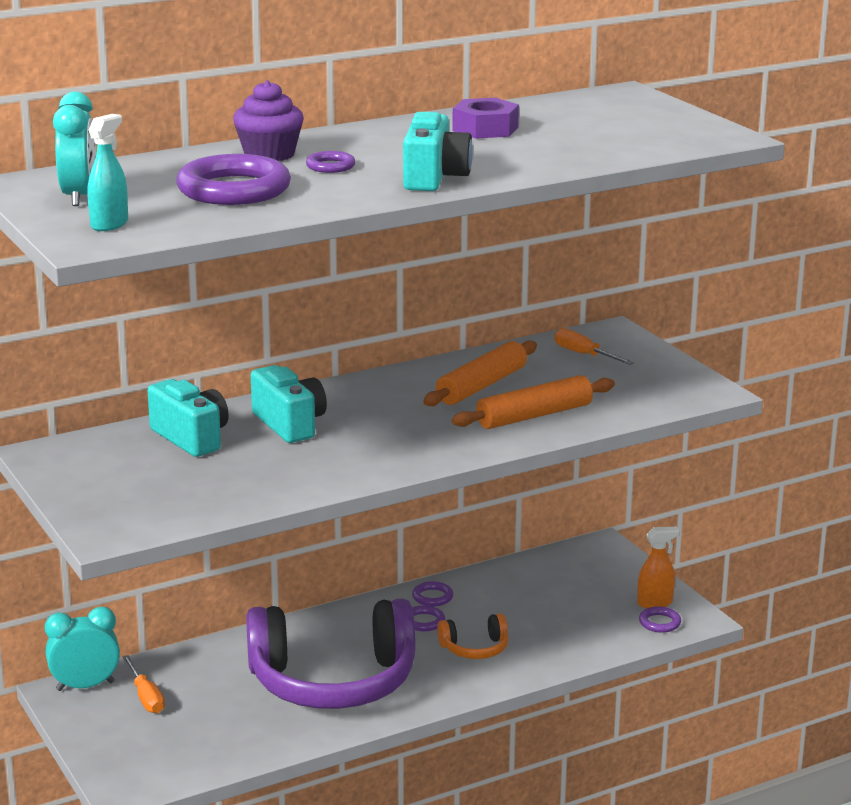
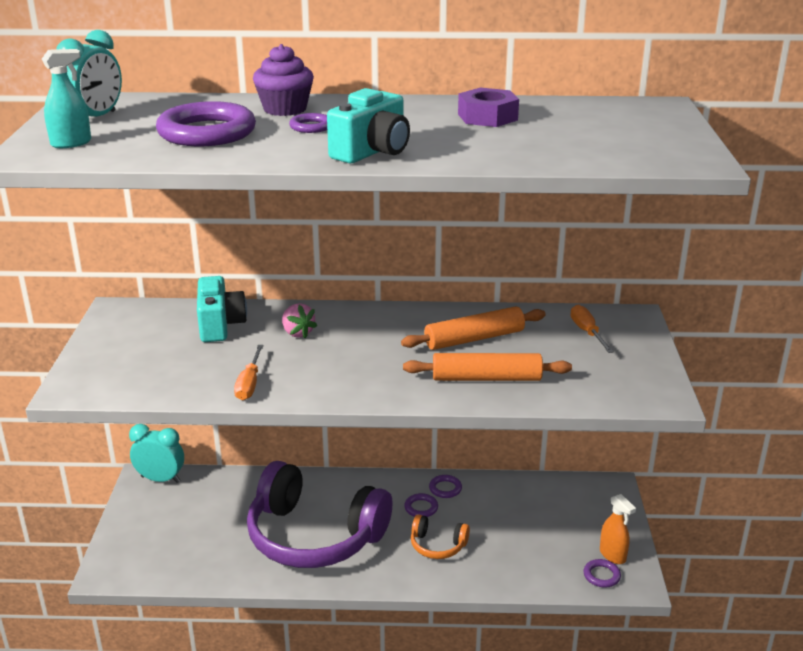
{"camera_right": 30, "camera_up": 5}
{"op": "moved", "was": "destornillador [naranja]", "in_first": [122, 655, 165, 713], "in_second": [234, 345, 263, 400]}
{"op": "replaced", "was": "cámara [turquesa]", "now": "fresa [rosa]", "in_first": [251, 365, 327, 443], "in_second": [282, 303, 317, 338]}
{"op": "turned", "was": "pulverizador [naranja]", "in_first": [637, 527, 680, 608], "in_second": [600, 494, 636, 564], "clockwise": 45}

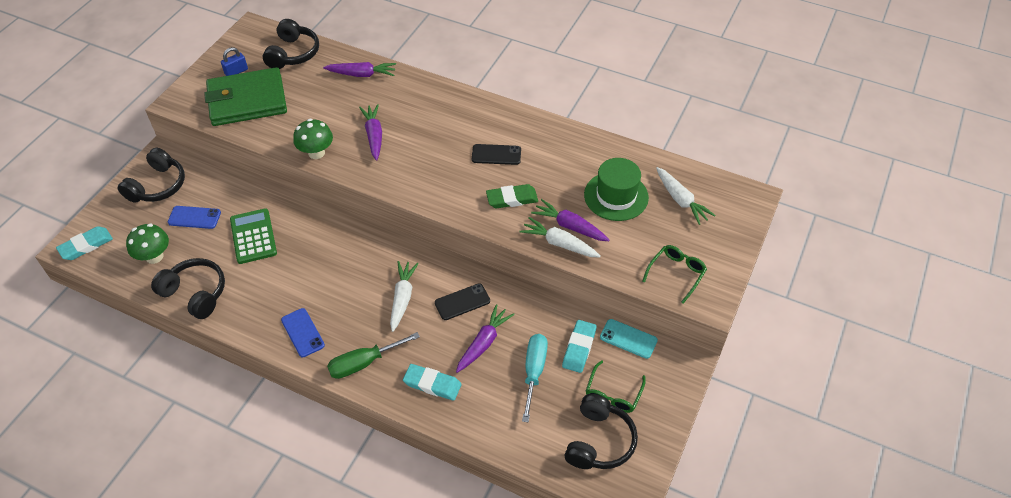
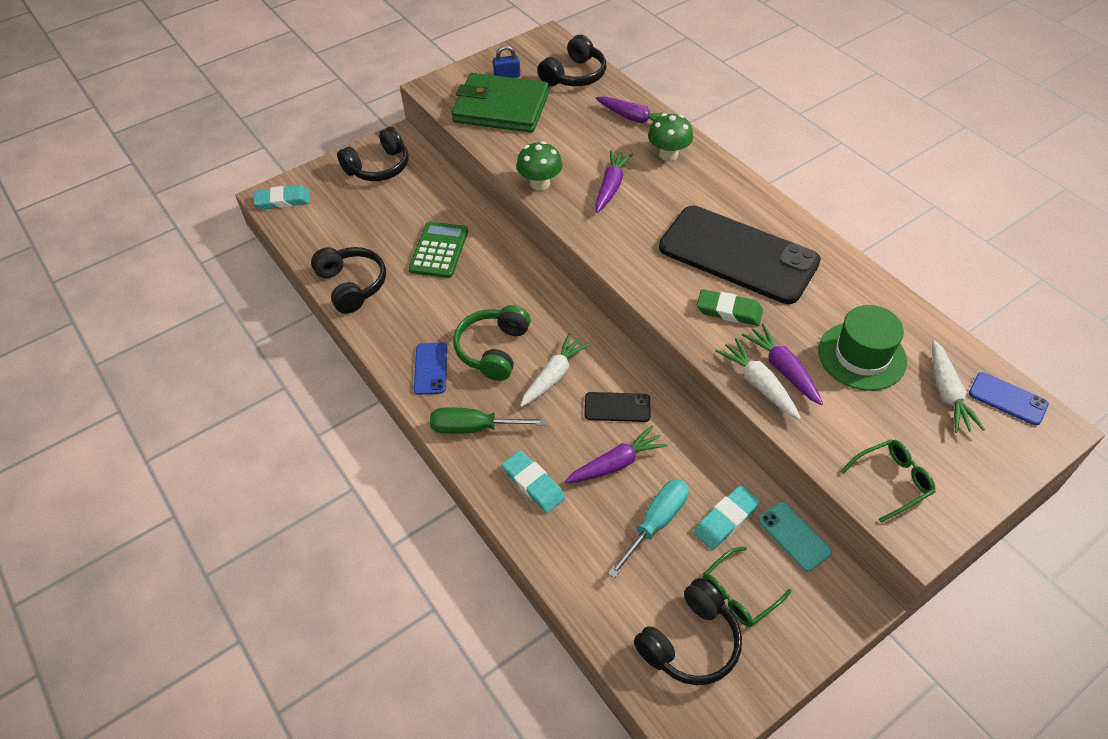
{"camera_right": 30, "camera_up": 0}
{"op": "moved", "was": "seta [verde]", "in_first": [126, 224, 169, 264], "in_second": [648, 113, 693, 161]}
{"op": "moved", "was": "móvil [azul]", "in_first": [168, 206, 221, 229], "in_second": [969, 372, 1049, 426]}
{"op": "resized", "was": "móvil [negro]", "in_first": [472, 144, 521, 165], "in_second": [659, 206, 821, 304], "ratio": 2.42}
{"op": "added", "now": "auriculares [verde]", "in_second": [453, 305, 531, 381]}

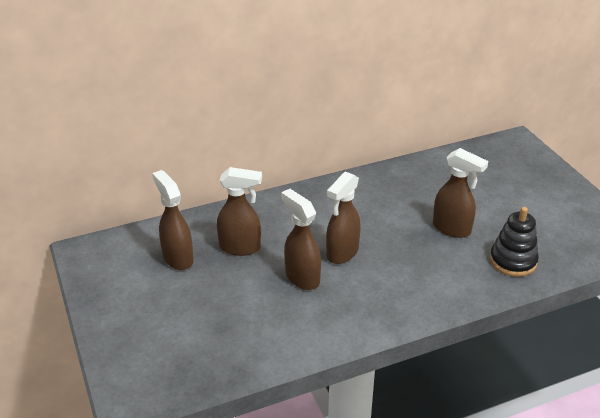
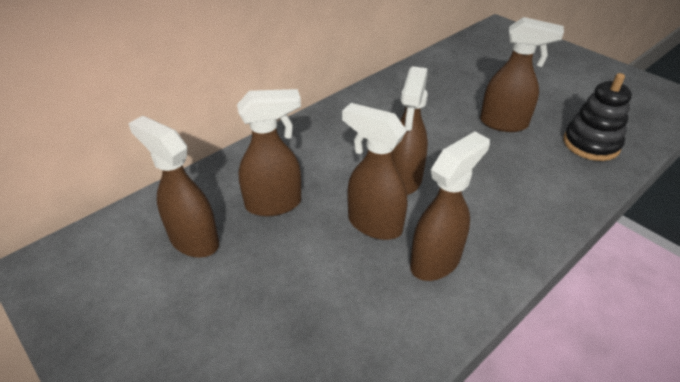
{"camera_right": -20, "camera_up": 5}
{"op": "added", "now": "pulverizador [marrón]", "in_second": [410, 132, 490, 281]}

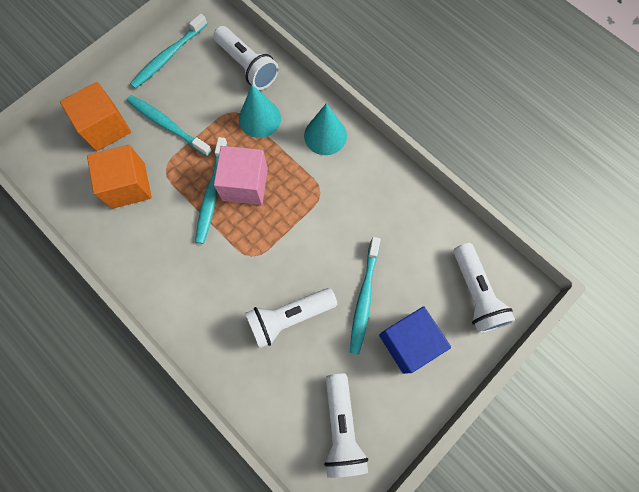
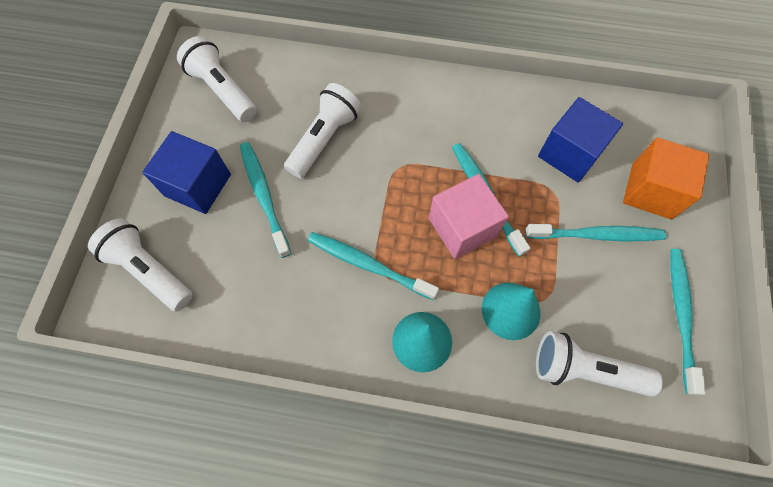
{"camera_right": 145, "camera_up": -5}
{"op": "recoloured", "was": "cubo [naranja]", "now": "cubo [azul]", "in_first": [87, 145, 152, 209], "in_second": [538, 97, 623, 182]}
{"op": "added", "now": "cepillo de dientes [turquesa]", "in_second": [308, 232, 439, 300]}

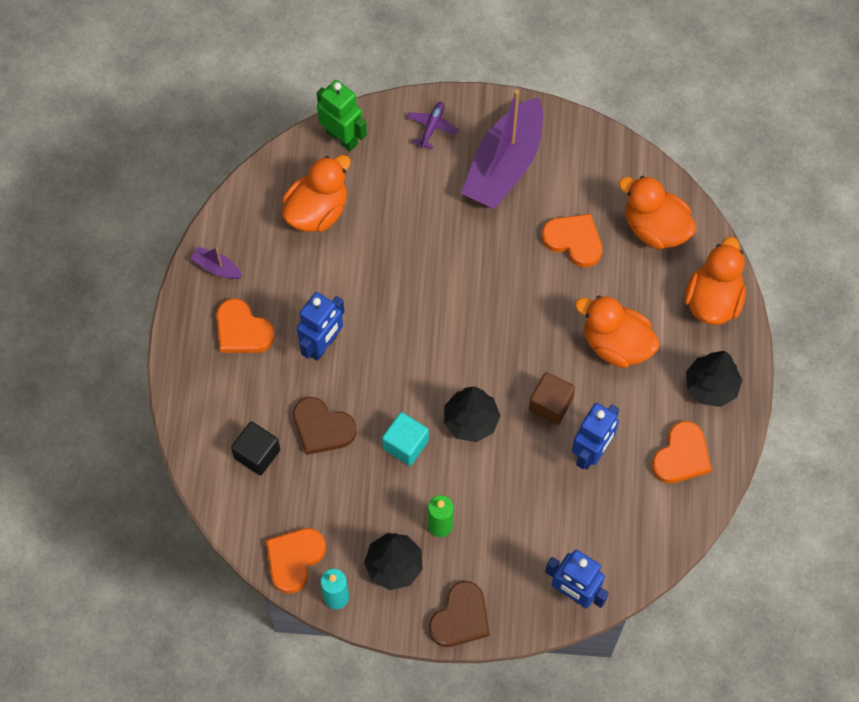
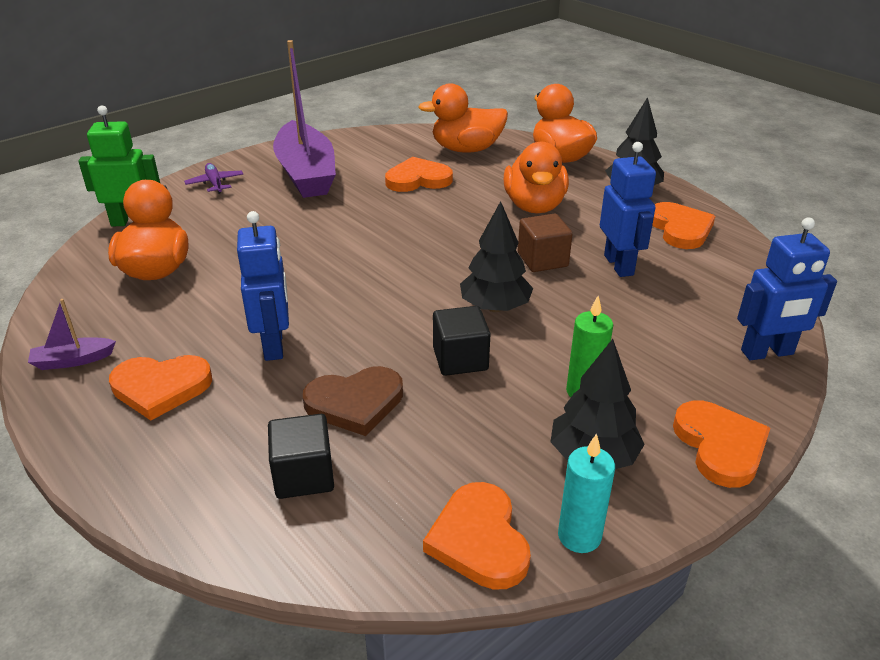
{"camera_right": -45, "camera_up": -30}
{"op": "recoloured", "was": "cubo [turquesa]", "now": "cubo [negro]", "in_first": [382, 412, 429, 466], "in_second": [433, 306, 491, 376]}
{"op": "recoloured", "was": "corazón [marrón]", "now": "corazón [naranja]", "in_first": [429, 581, 490, 647], "in_second": [673, 401, 770, 488]}
{"op": "turned", "was": "pato [naranja]", "in_first": [575, 295, 660, 368], "in_second": [504, 142, 569, 213], "clockwise": -75}

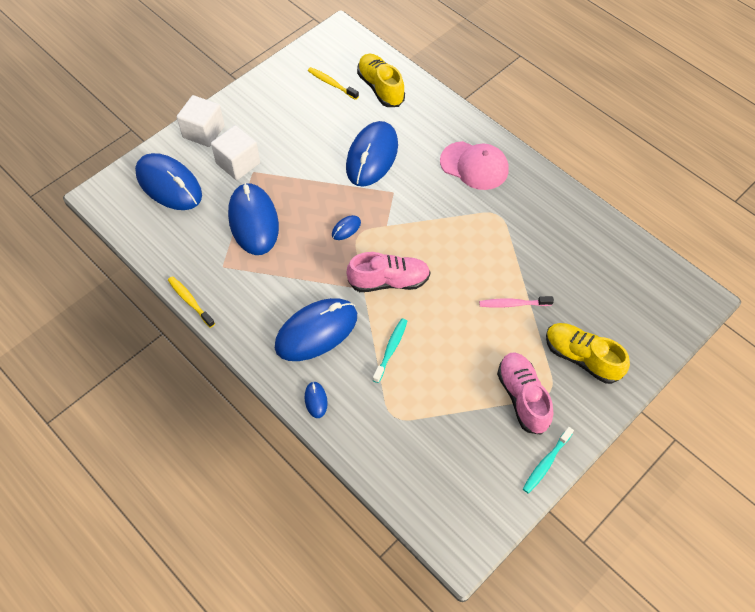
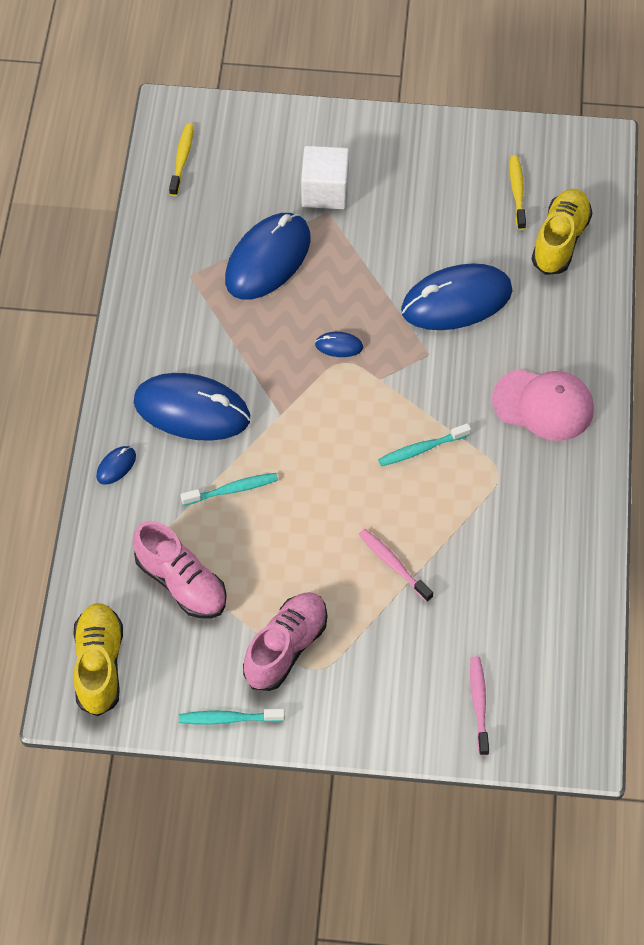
{"camera_right": 50, "camera_up": 0}
{"op": "removed", "was": "ratón [azul]", "in_first": [135, 153, 202, 210]}
{"op": "moved", "was": "cepillo de dientes [amarillo]", "in_first": [168, 276, 215, 328], "in_second": [169, 123, 194, 196]}
{"op": "removed", "was": "cubo [blanco]", "in_first": [177, 95, 225, 147]}
{"op": "moved", "was": "zapato [rosa]", "in_first": [347, 252, 431, 292], "in_second": [133, 521, 227, 618]}
{"op": "turned", "was": "gorra [rosa]", "in_first": [440, 141, 508, 190], "in_second": [492, 369, 594, 441], "clockwise": -60}
{"op": "moved", "was": "zapato [amarillo]", "in_first": [546, 323, 630, 384], "in_second": [73, 603, 123, 716]}
{"op": "added", "now": "cepillo de dientes [turquesa]", "in_second": [378, 423, 471, 466]}
{"op": "added", "now": "cepillo de dientes [rosa]", "in_second": [470, 656, 489, 756]}

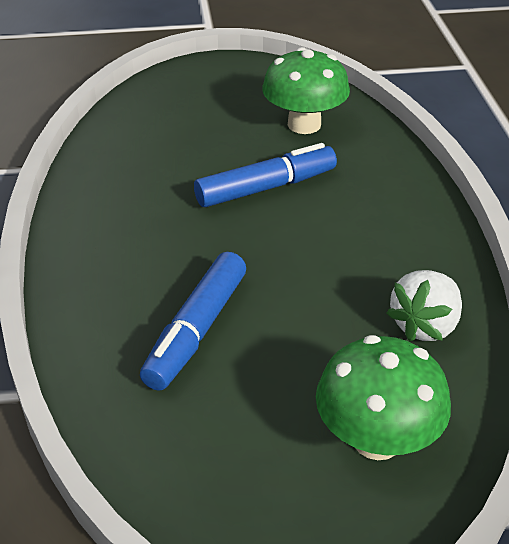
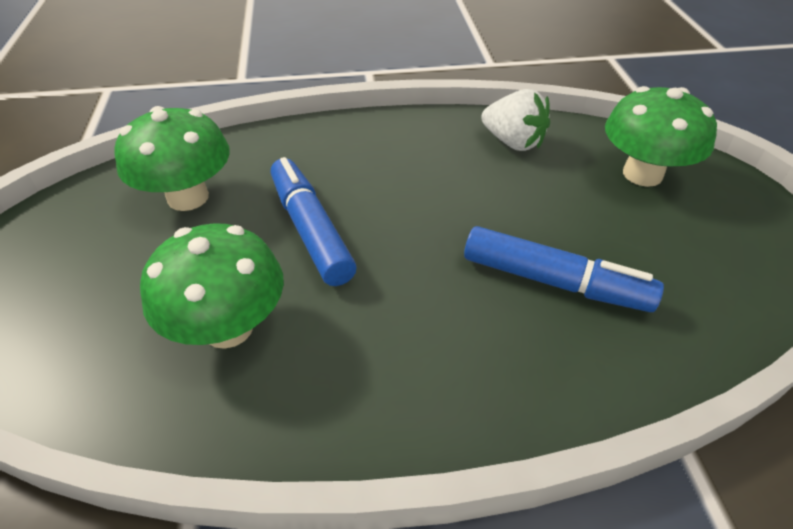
{"camera_right": -90, "camera_up": 5}
{"op": "added", "now": "seta [verde]", "in_second": [140, 223, 284, 349]}

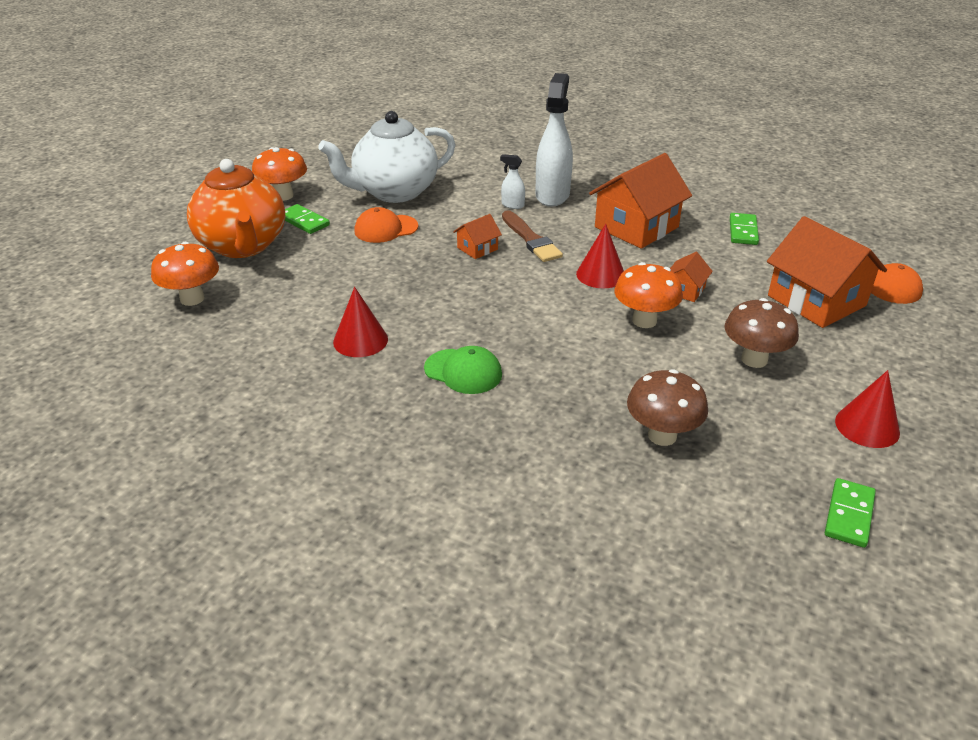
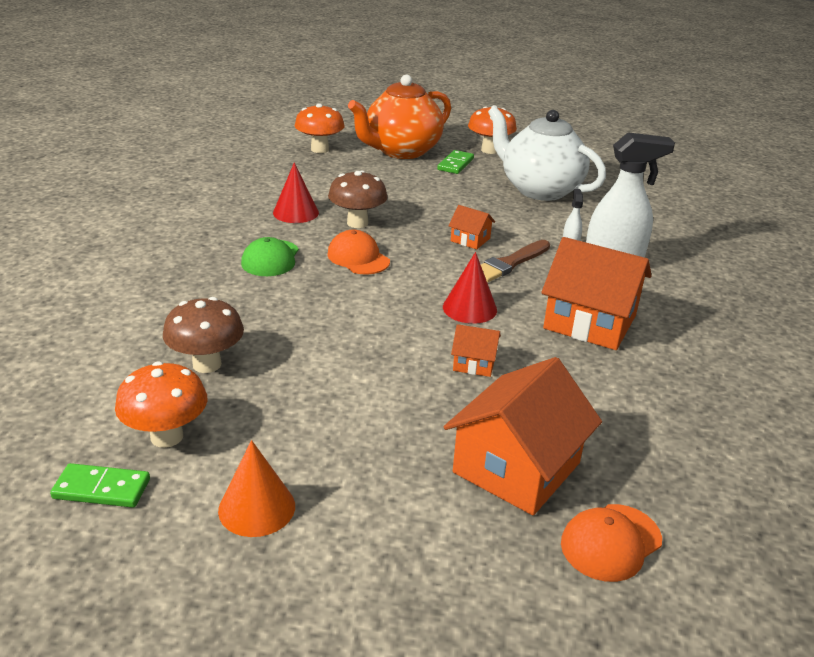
{"camera_right": 70, "camera_up": -5}
{"op": "moved", "was": "gorra [naranja]", "in_first": [354, 207, 418, 243], "in_second": [327, 230, 390, 275]}
{"op": "moved", "was": "seta [naranja]", "in_first": [614, 262, 683, 328], "in_second": [115, 362, 207, 448]}
{"op": "moved", "was": "seta [marrón]", "in_first": [725, 298, 799, 368], "in_second": [328, 170, 388, 228]}
{"op": "removed", "was": "ficha de dominó [verde]", "in_first": [730, 213, 759, 245]}
{"op": "recoloured", "was": "cono [rojo]", "now": "cono [naranja]", "in_first": [835, 370, 900, 448], "in_second": [218, 440, 295, 537]}

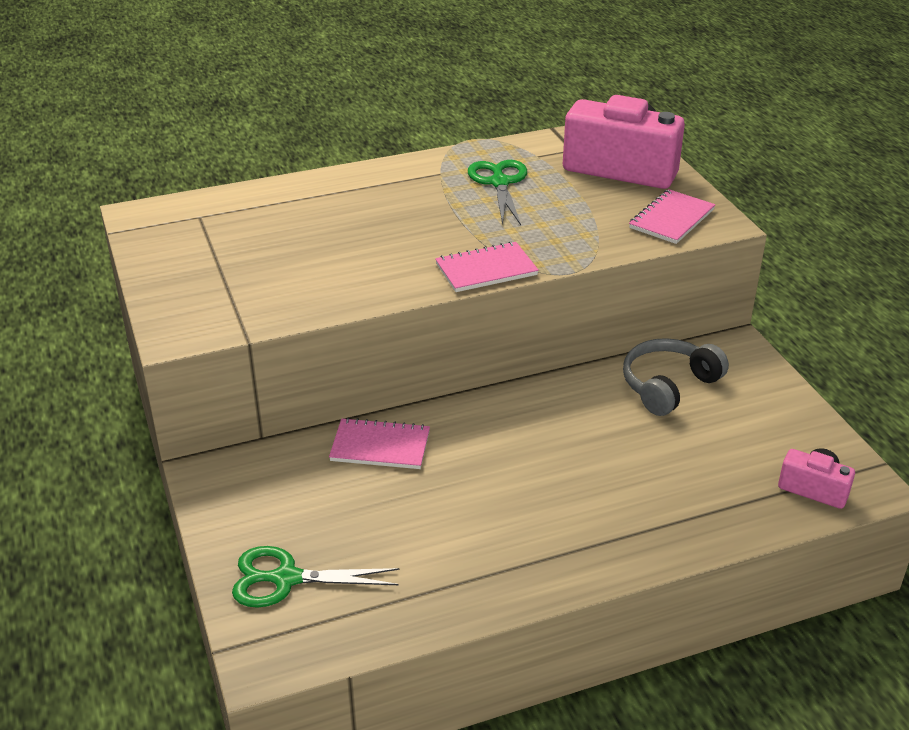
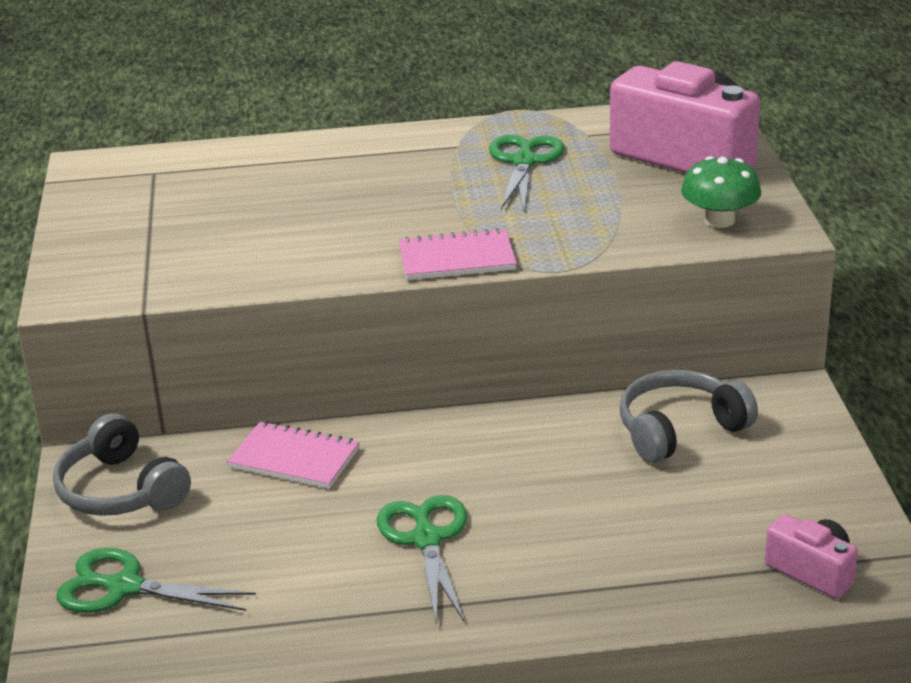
{"camera_right": 15, "camera_up": -5}
{"op": "replaced", "was": "cuaderno [rosa]", "now": "seta [verde]", "in_first": [629, 189, 716, 244], "in_second": [681, 156, 761, 228]}
{"op": "added", "now": "auriculares [gris]", "in_second": [53, 413, 191, 516]}
{"op": "added", "now": "tijeras [verde]", "in_second": [377, 495, 467, 623]}

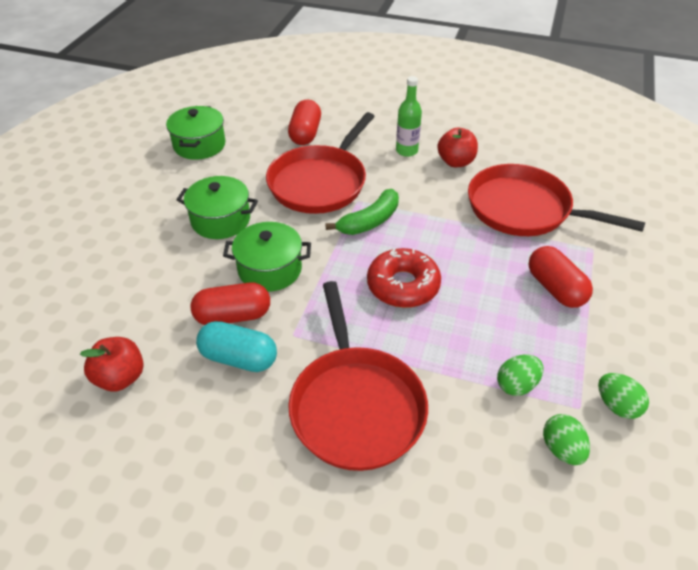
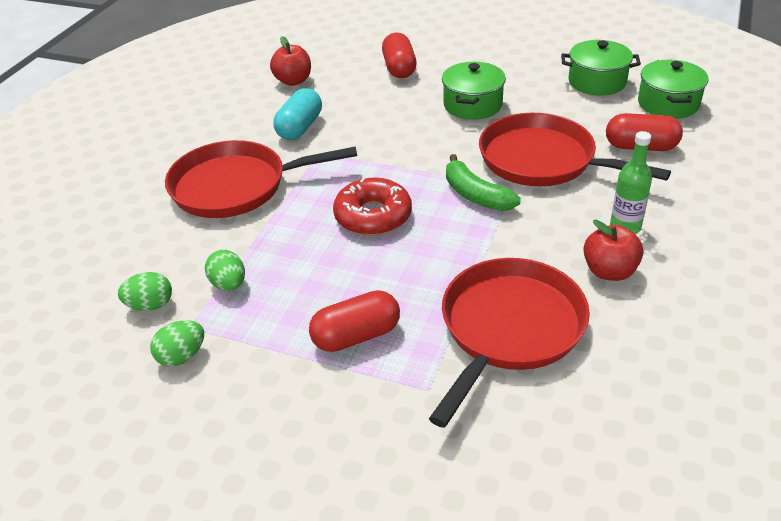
{"camera_right": 95, "camera_up": -5}
{"op": "moved", "was": "cápsula [rojo]", "in_first": [191, 283, 270, 325], "in_second": [382, 33, 417, 78]}
{"op": "moved", "was": "olla [verde]", "in_first": [223, 222, 311, 292], "in_second": [638, 60, 709, 119]}

